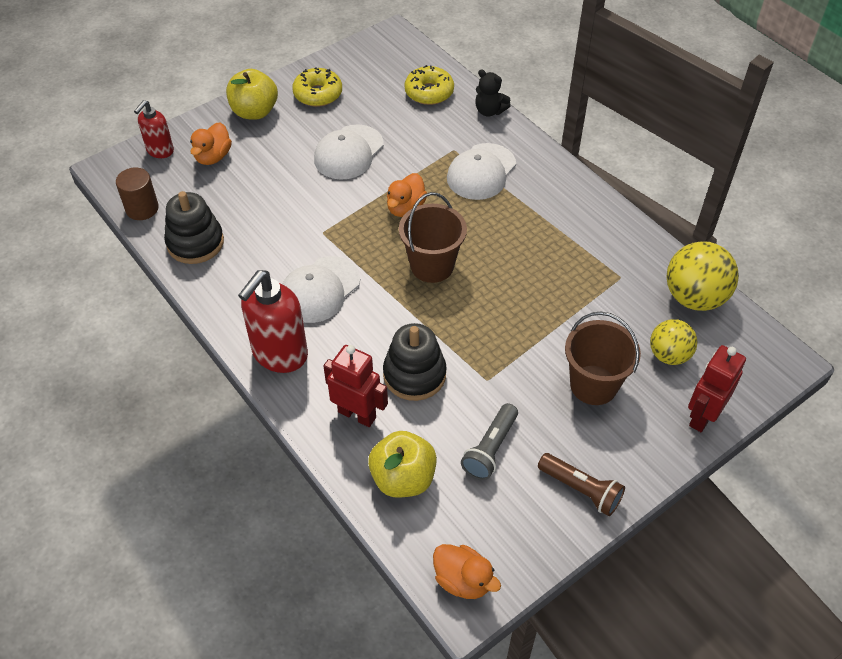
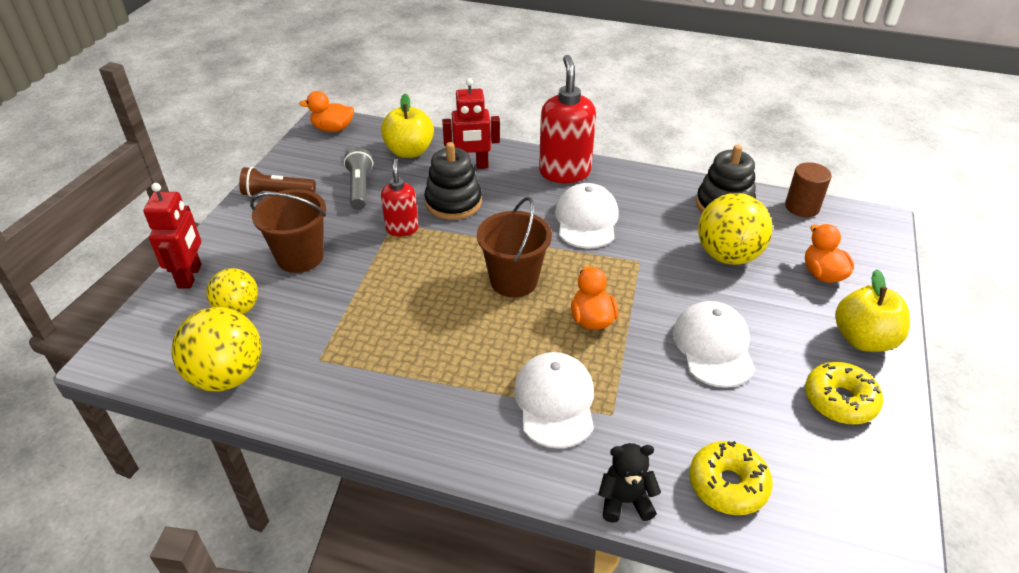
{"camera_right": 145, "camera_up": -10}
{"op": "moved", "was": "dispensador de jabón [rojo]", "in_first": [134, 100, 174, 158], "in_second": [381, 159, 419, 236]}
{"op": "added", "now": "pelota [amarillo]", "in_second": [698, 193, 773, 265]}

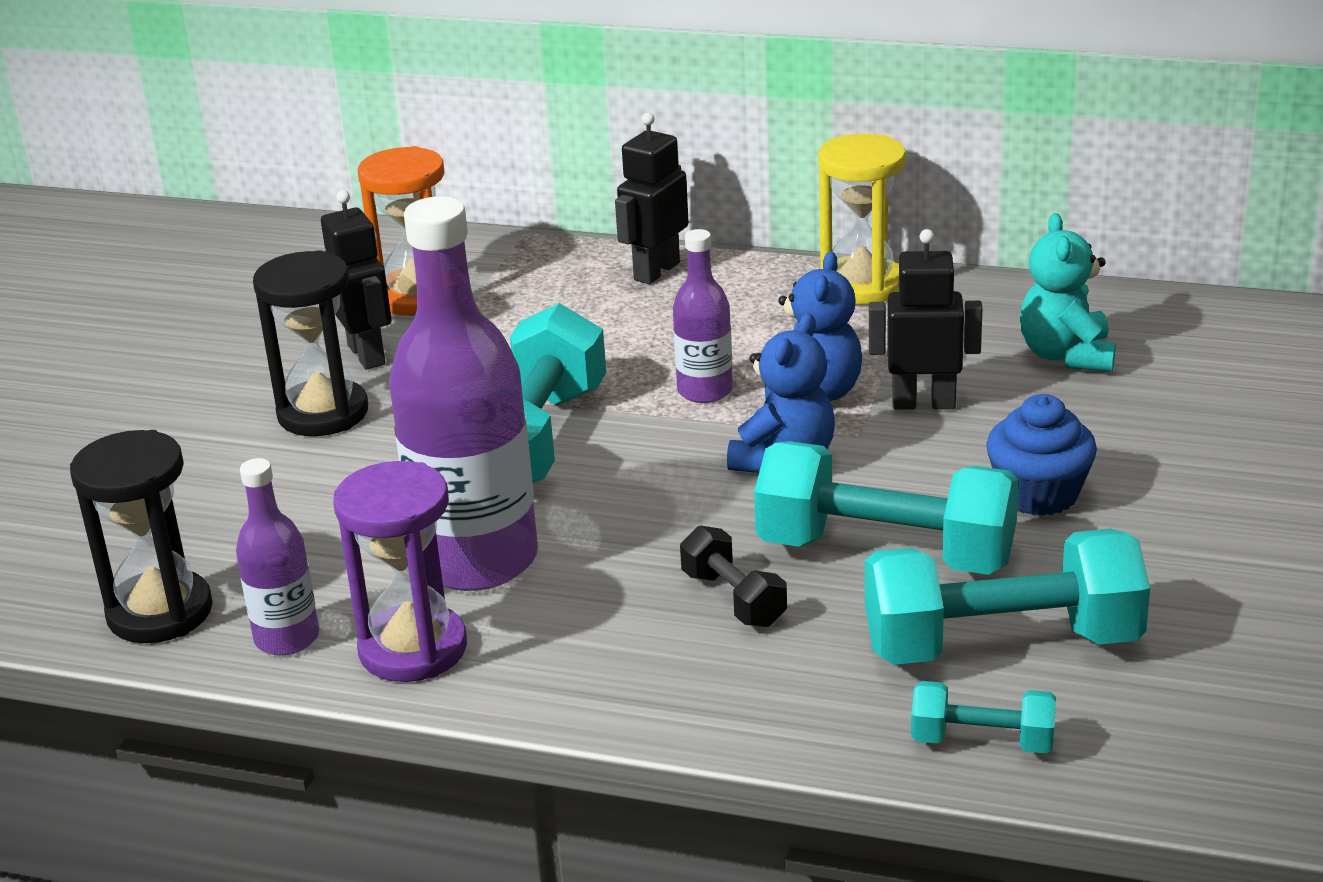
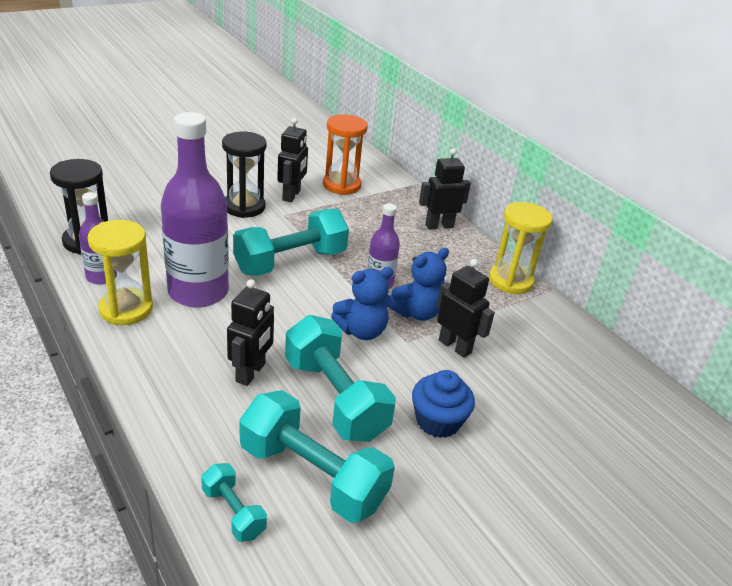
{"camera_right": 35, "camera_up": 5}
{"op": "recoloured", "was": "reloj de arena [morado]", "now": "reloj de arena [amarillo]", "in_first": [333, 461, 467, 682], "in_second": [87, 220, 153, 325]}
{"op": "replaced", "was": "mancuerna [negro]", "now": "robot [negro]", "in_first": [680, 525, 787, 627], "in_second": [227, 279, 274, 386]}
{"op": "removed", "was": "osito [turquesa]", "in_first": [1020, 213, 1116, 372]}

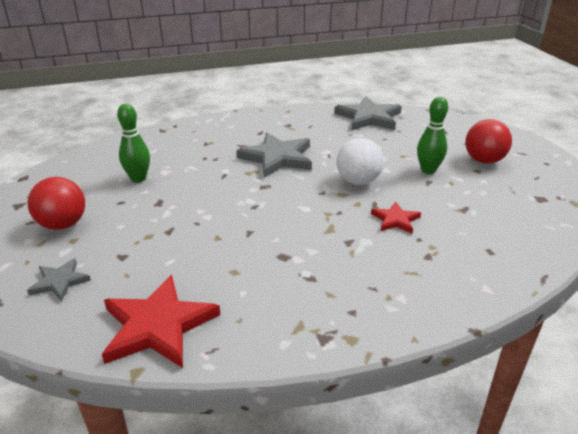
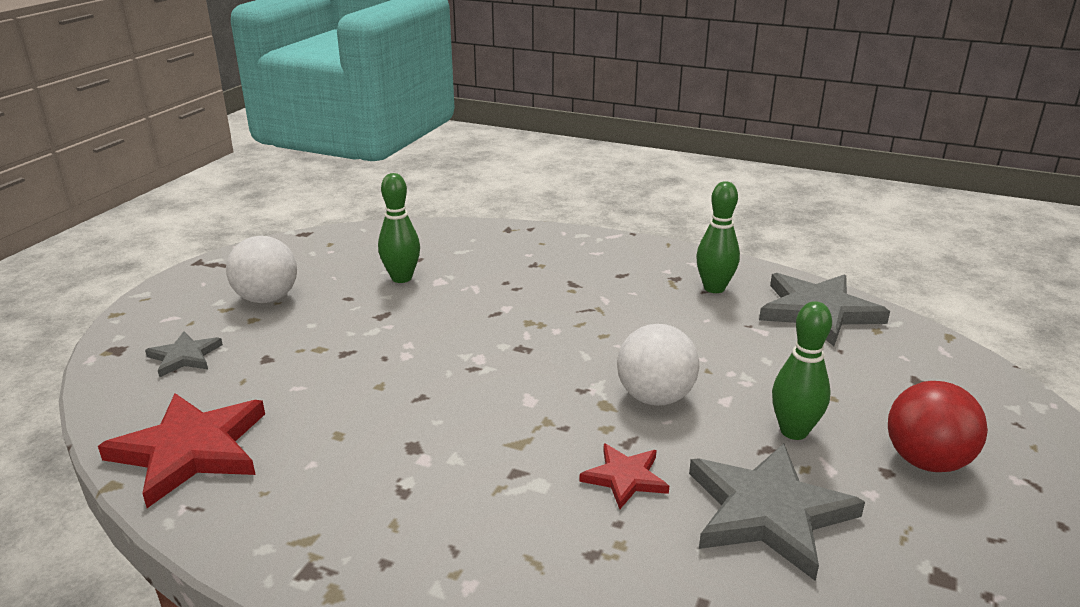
{"camera_right": 40, "camera_up": -5}
{"op": "recoloured", "was": "pelota [rojo]", "now": "pelota [blanco]", "in_first": [28, 177, 85, 230], "in_second": [226, 236, 297, 303]}
{"op": "moved", "was": "estrella [gris]", "in_first": [236, 133, 312, 178], "in_second": [689, 444, 865, 581]}
{"op": "added", "now": "bolo [verde]", "in_second": [696, 181, 740, 293]}

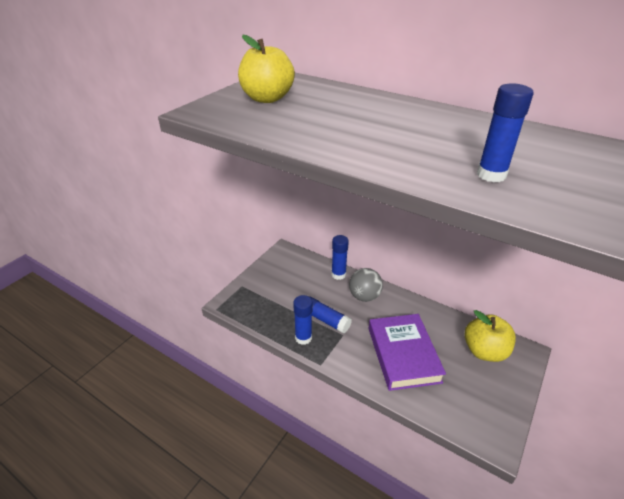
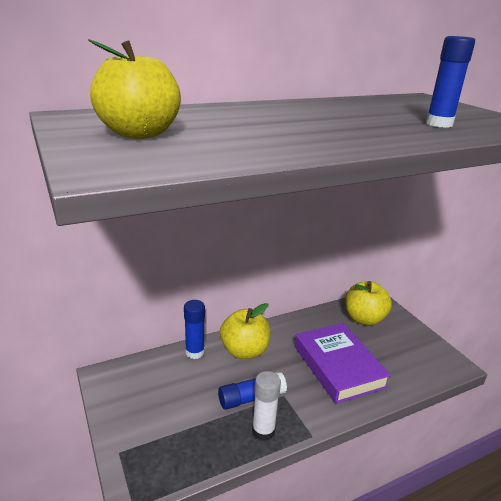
{"camera_right": -60, "camera_up": -10}
{"op": "recoloured", "was": "barra de pegamento [azul]", "now": "barra de pegamento [blanco]", "in_first": [293, 295, 312, 345], "in_second": [252, 371, 281, 441]}
{"op": "replaced", "was": "pelota [gris]", "now": "manzana [amarillo]", "in_first": [349, 268, 383, 302], "in_second": [220, 303, 271, 359]}
{"op": "turned", "was": "libro [morado]", "in_first": [369, 314, 446, 391], "in_second": [294, 323, 391, 404], "clockwise": 45}

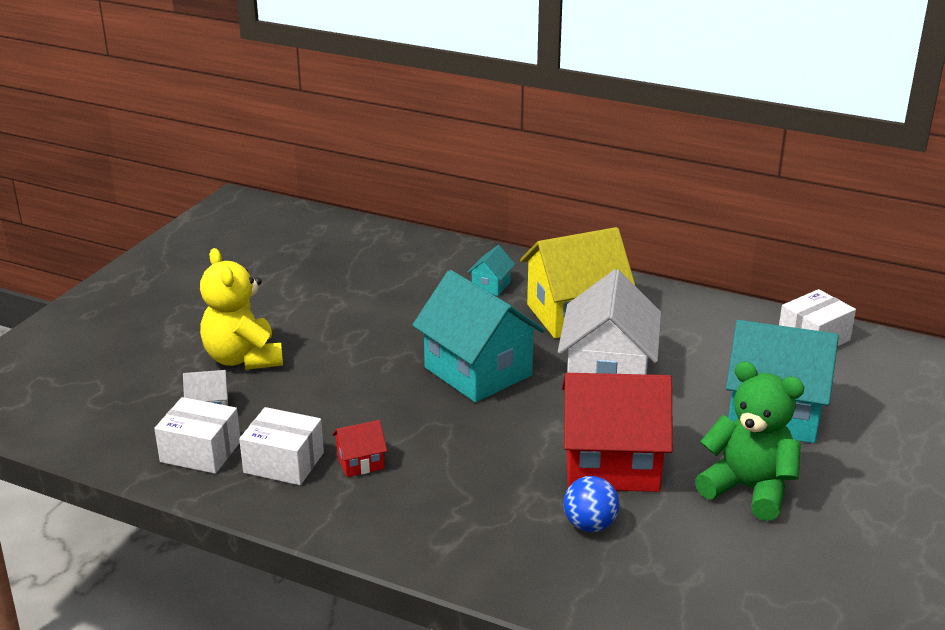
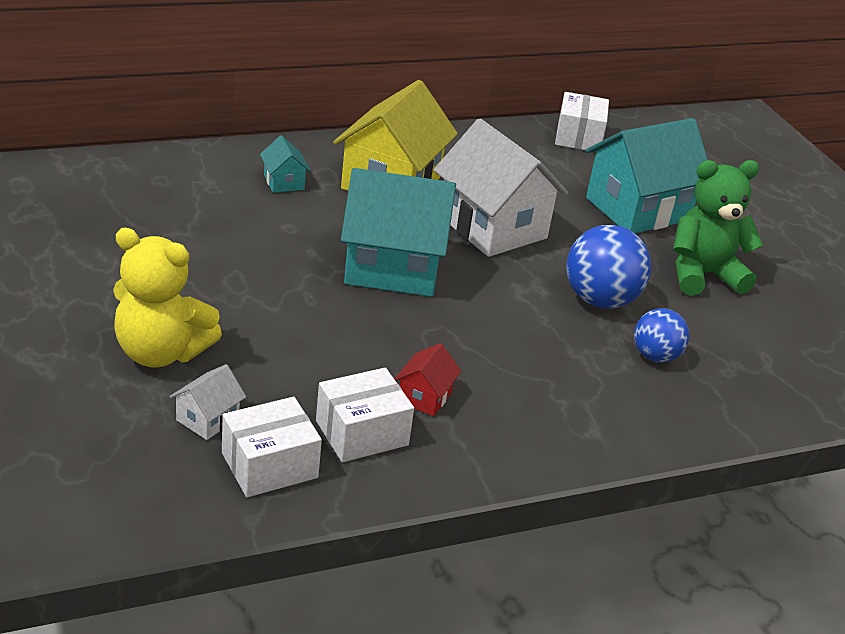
{"camera_right": -50, "camera_up": 5}
{"op": "replaced", "was": "casa [rojo]", "now": "pelota [azul]", "in_first": [562, 373, 673, 492], "in_second": [566, 225, 651, 309]}

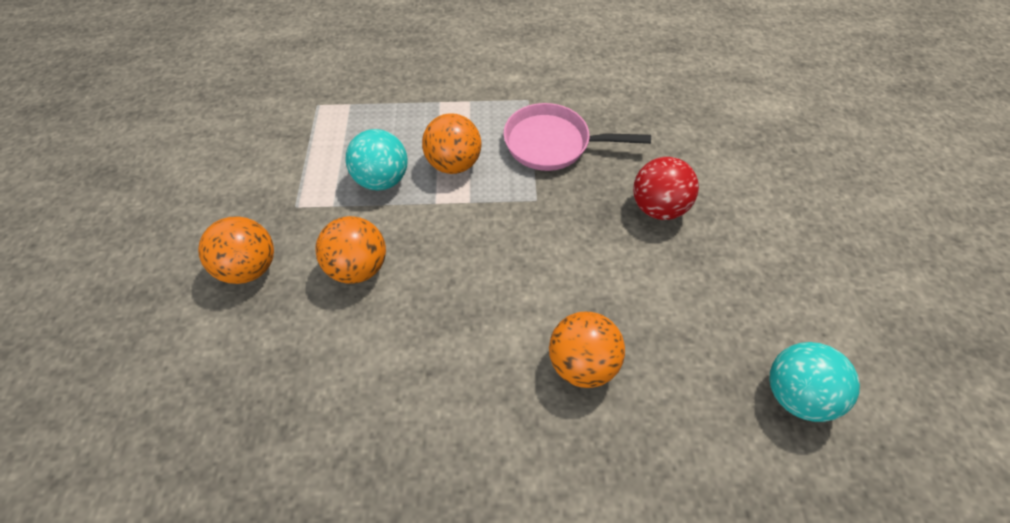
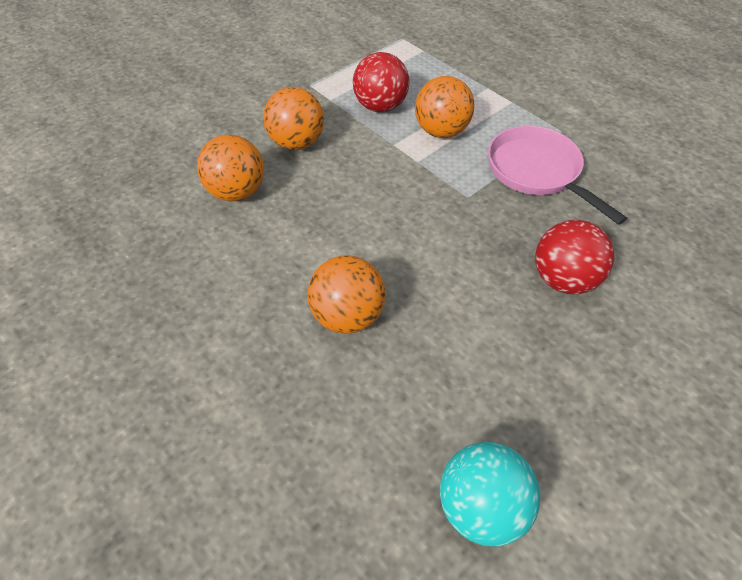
{"camera_right": 50, "camera_up": -5}
{"op": "moved", "was": "pelota [naranja]", "in_first": [198, 216, 274, 284], "in_second": [197, 135, 264, 201]}
{"op": "recoloured", "was": "pelota [turquesa]", "now": "pelota [rojo]", "in_first": [345, 129, 408, 190], "in_second": [353, 52, 409, 112]}

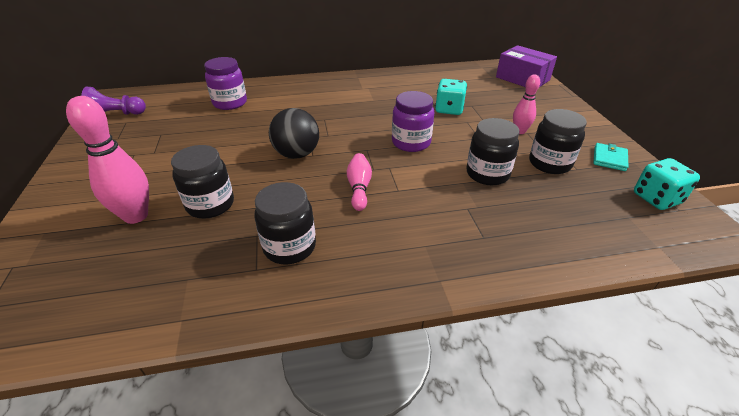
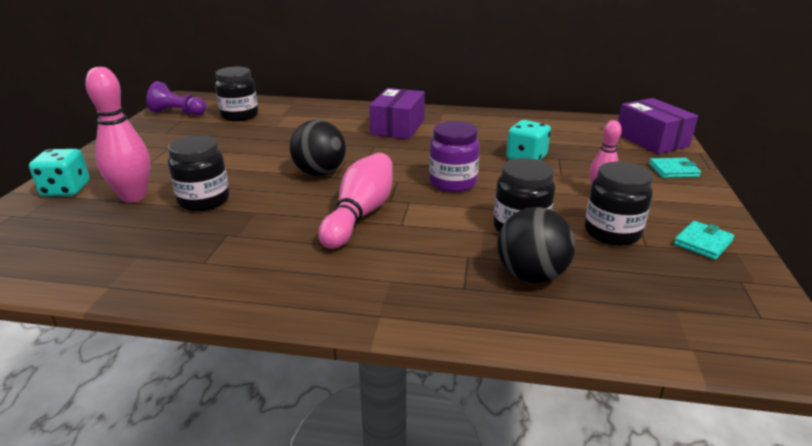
{"camera_right": 20, "camera_up": -10}
{"op": "removed", "was": "tarro [morado]", "in_first": [204, 57, 247, 110]}
{"op": "moved", "was": "tarro [negro]", "in_first": [254, 182, 316, 264], "in_second": [215, 67, 258, 121]}
{"op": "resized", "was": "bolo [rosa]", "in_first": [347, 153, 372, 211], "in_second": [318, 153, 393, 249], "ratio": 1.68}
{"op": "moved", "was": "dado [turquesa]", "in_first": [634, 158, 700, 210], "in_second": [29, 149, 90, 196]}
{"op": "added", "now": "caja [morado]", "in_second": [369, 88, 425, 139]}
{"op": "added", "now": "pelota [negro]", "in_second": [497, 207, 575, 283]}
{"op": "added", "now": "cartera [turquesa]", "in_second": [649, 158, 701, 178]}

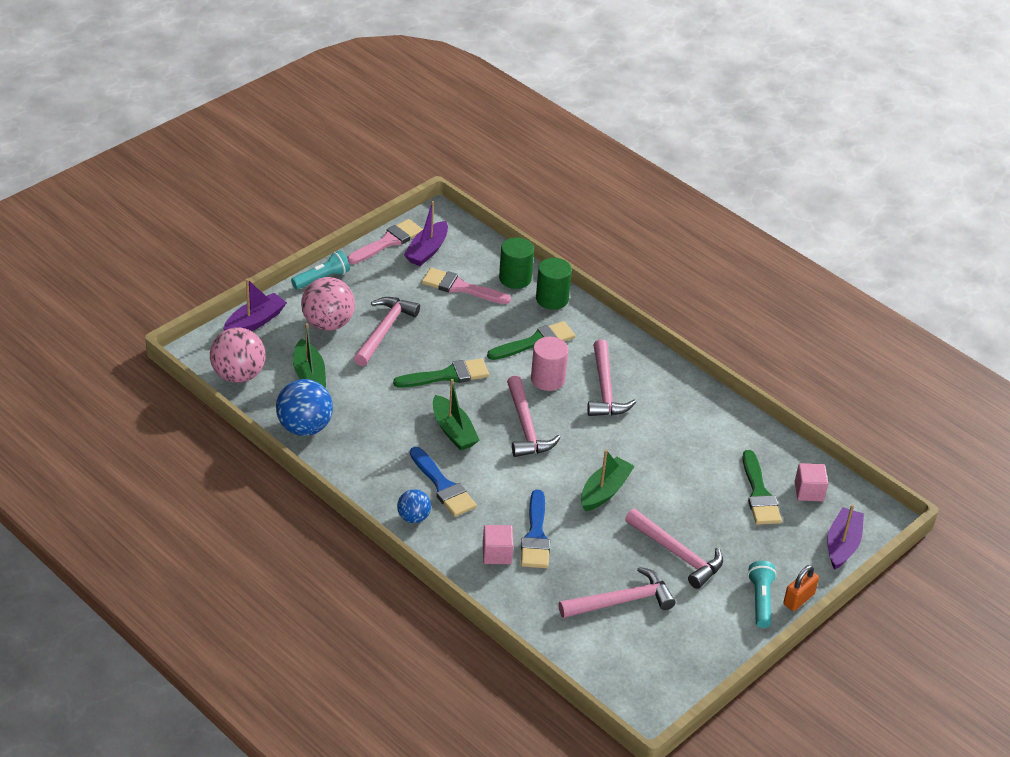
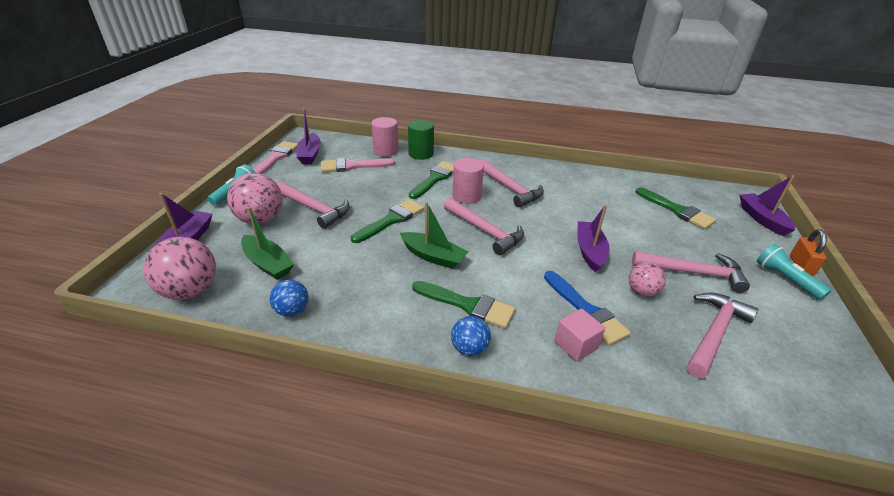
{"camera_right": -30, "camera_up": -5}
{"op": "resized", "was": "pelota [azul]", "in_first": [276, 379, 333, 436], "in_second": [270, 280, 309, 317], "ratio": 0.57}
{"op": "turned", "was": "martillo [rosa]", "in_first": [354, 297, 420, 366], "in_second": [277, 181, 350, 229], "clockwise": 135}
{"op": "recoloured", "was": "pincel [azul]", "now": "pincel [verde]", "in_first": [410, 447, 477, 517], "in_second": [412, 281, 515, 328]}
{"op": "recoloured", "was": "cilindro [verde]", "now": "cilindro [rosa]", "in_first": [499, 237, 534, 289], "in_second": [371, 117, 399, 157]}
{"op": "recoloured", "was": "barco [verde]", "now": "barco [morado]", "in_first": [581, 449, 635, 511], "in_second": [577, 205, 610, 272]}
{"op": "removed", "was": "cubo [rosa]", "in_first": [795, 463, 828, 501]}
{"op": "added", "now": "pelota [rosa]", "in_second": [629, 262, 666, 297]}

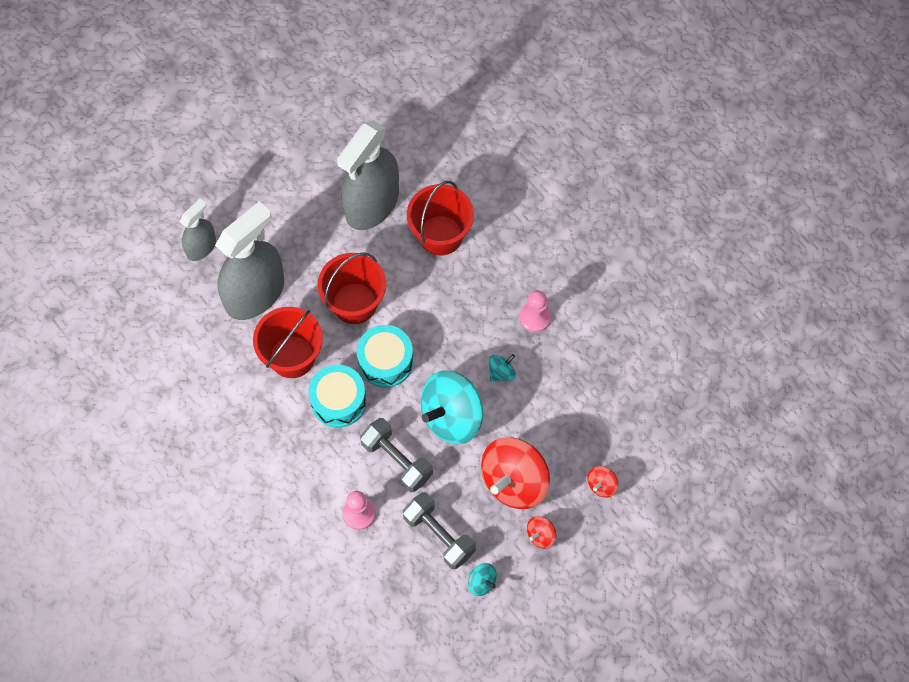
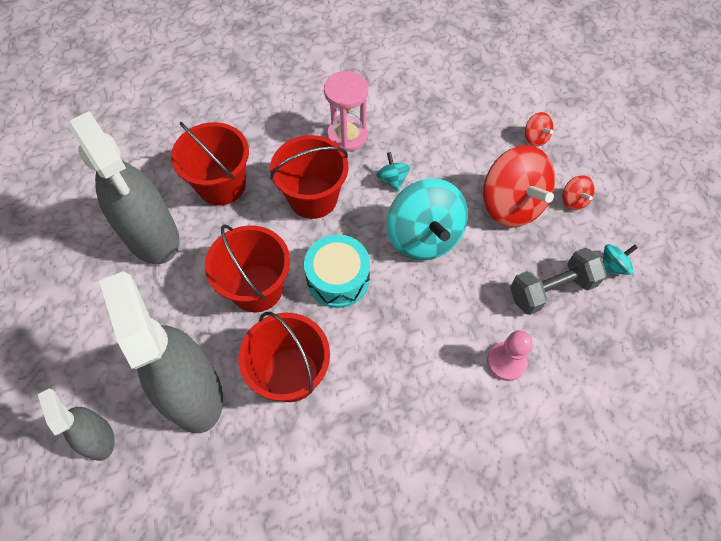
{"camera_right": -70, "camera_up": -5}
{"op": "removed", "was": "tambor [turquesa]", "in_first": [308, 365, 366, 428]}
{"op": "removed", "was": "mancuerna [gris]", "in_first": [360, 418, 433, 492]}
{"op": "replaced", "was": "peón [rosa]", "now": "reloj de arena [rosa]", "in_first": [520, 290, 551, 332], "in_second": [324, 71, 368, 152]}
{"op": "added", "now": "balde [rojo]", "in_second": [270, 135, 348, 219]}

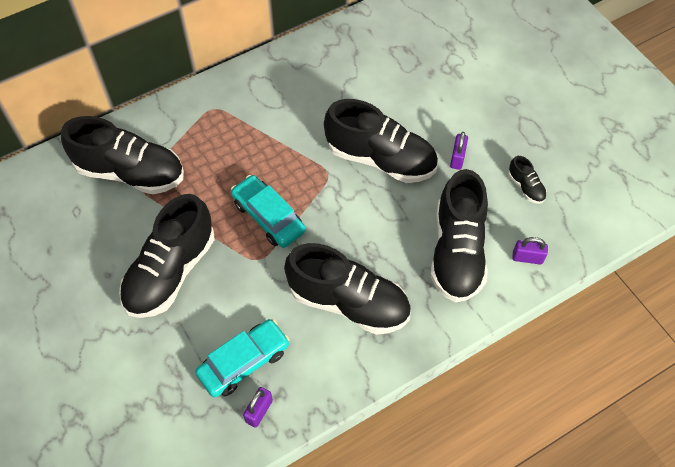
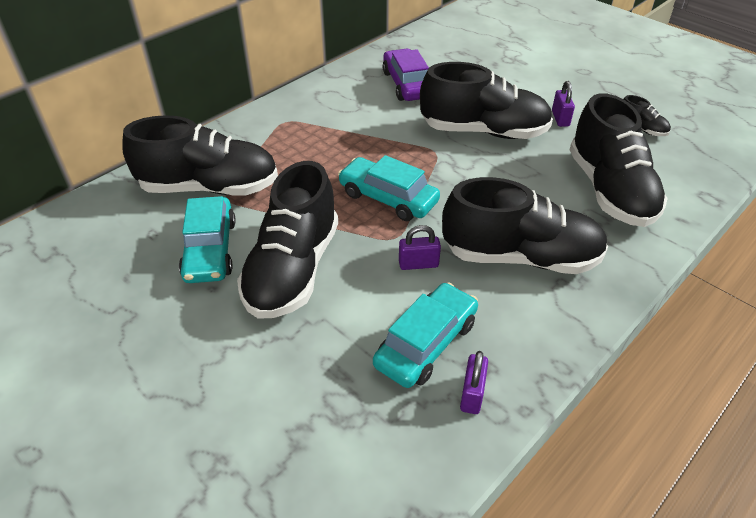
{"camera_right": -15, "camera_up": -15}
{"op": "moved", "was": "candado [morado]", "in_first": [512, 237, 548, 265], "in_second": [399, 225, 441, 270]}
{"op": "added", "now": "coche [turquesa]", "in_second": [179, 196, 236, 283]}
{"op": "added", "now": "coche [morado]", "in_second": [383, 49, 429, 101]}

